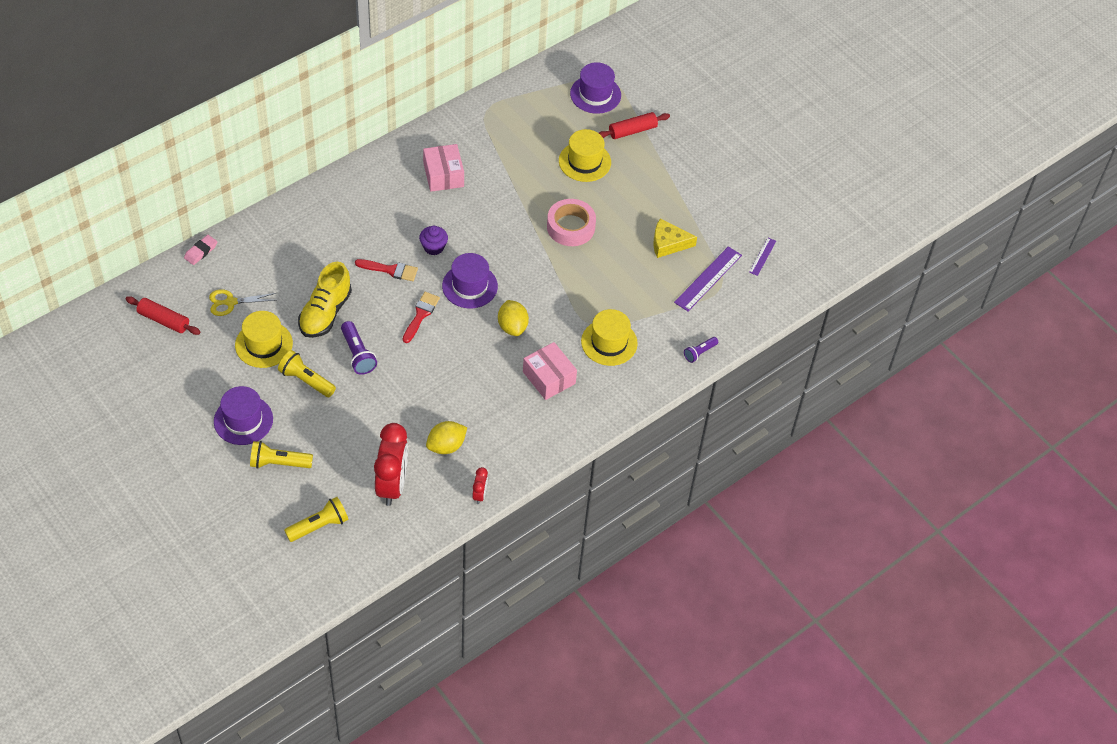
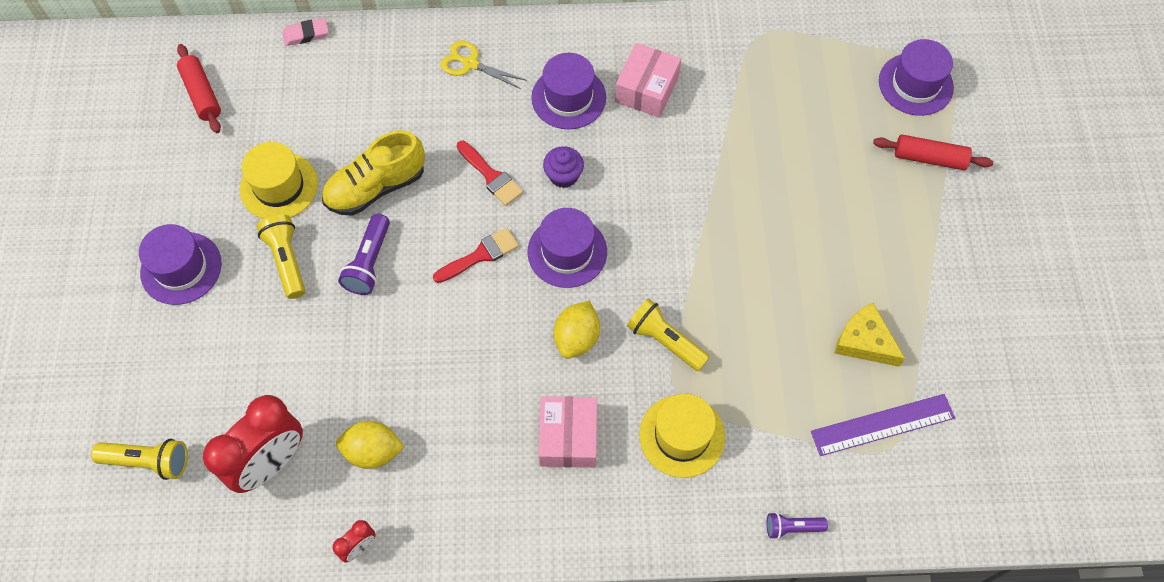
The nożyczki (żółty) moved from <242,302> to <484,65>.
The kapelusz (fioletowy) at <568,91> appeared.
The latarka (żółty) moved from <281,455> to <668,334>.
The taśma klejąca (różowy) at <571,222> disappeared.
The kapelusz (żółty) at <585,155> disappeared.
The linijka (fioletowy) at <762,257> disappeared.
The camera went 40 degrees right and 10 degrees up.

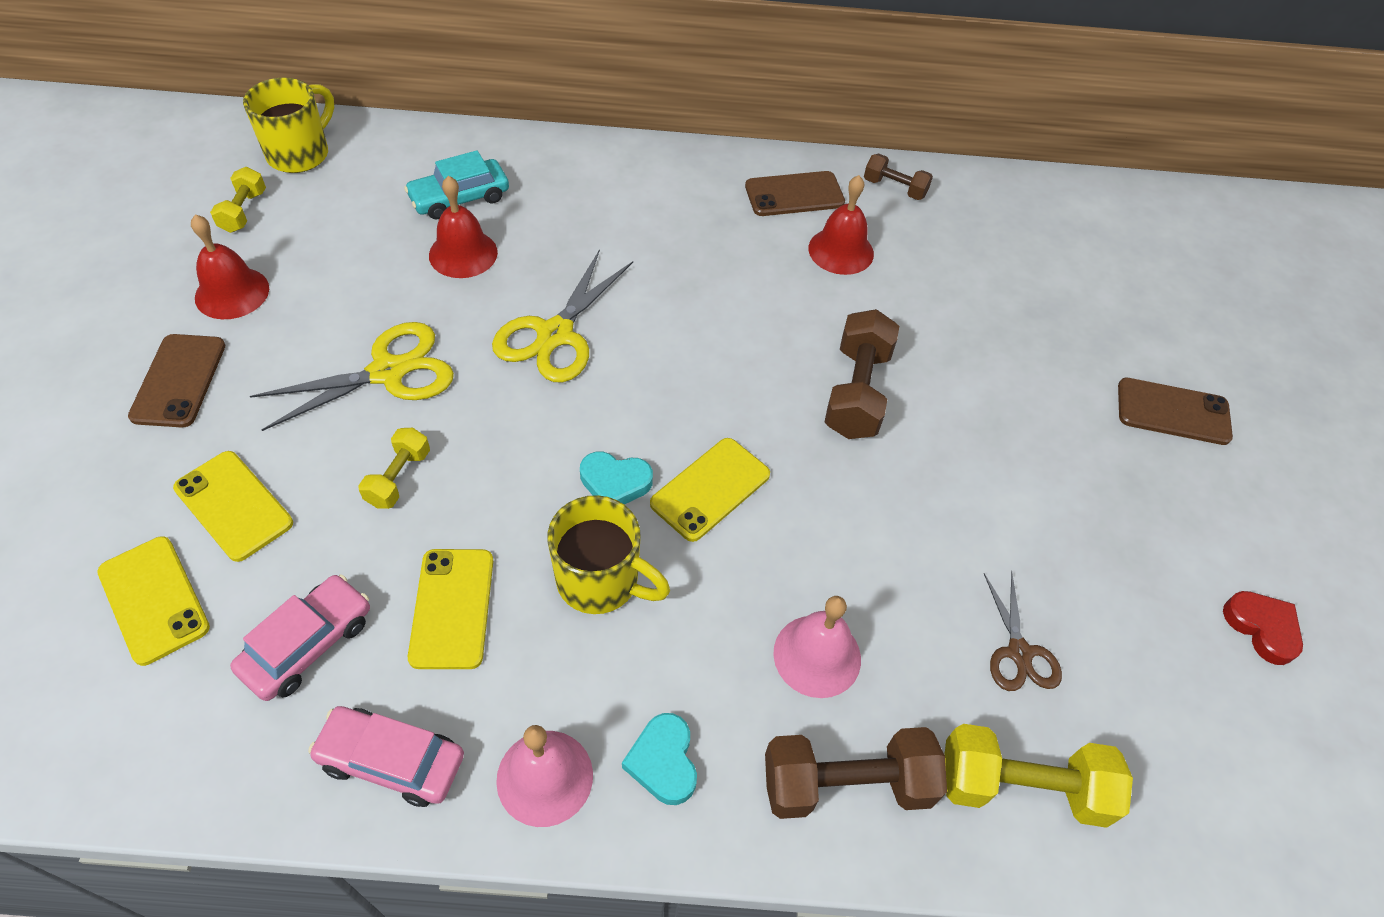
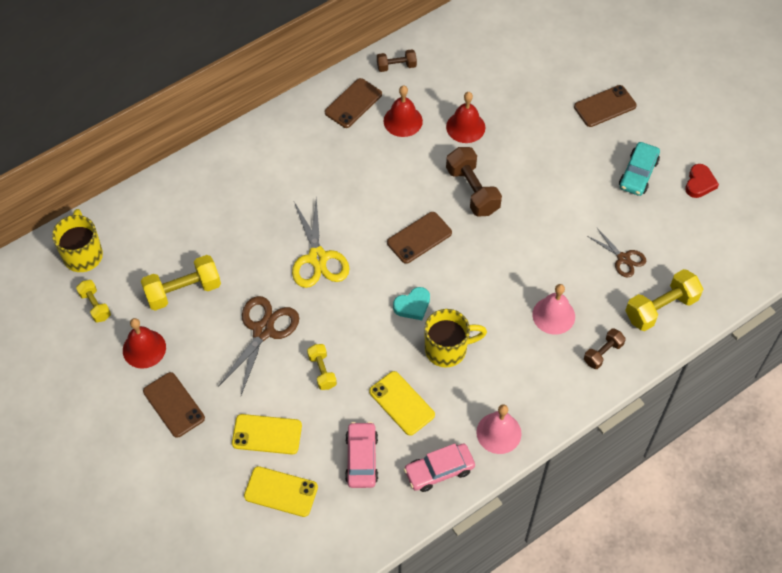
The hantel (żółty) at <181,283> appeared.
The nożyczki (żółty) at <352,376> became the nożyczki (brązowy) at <258,345>.
The telefon (brązowy) at <419,238> appeared.
The dzwonek (czerwony) moved from <463,227> to <465,117>.
The hantel (brązowy) at <856,773> changed to 0.58 times the size.
The samochód (turkusowy) moved from <456,185> to <639,169>.
The serce (czerwony) at <1263,628> turned 90 degrees clockwise.
The serce (turkusowy) at <659,759> disappeared.
The telefon (żółty) at <710,490> disappeared.
The camera went 35 degrees left and 5 degrees up.

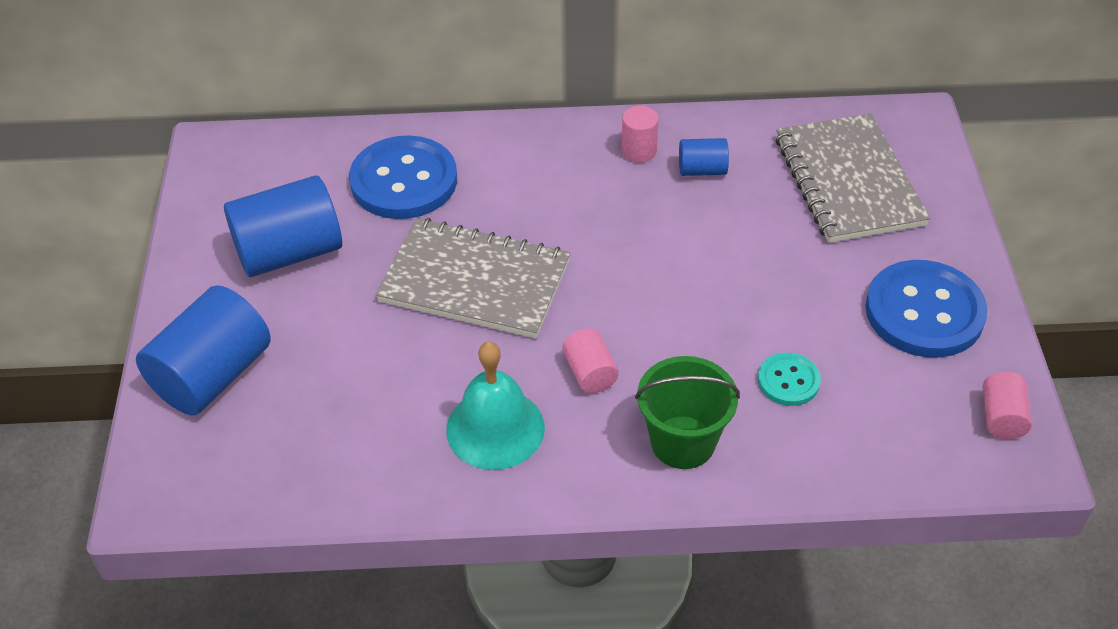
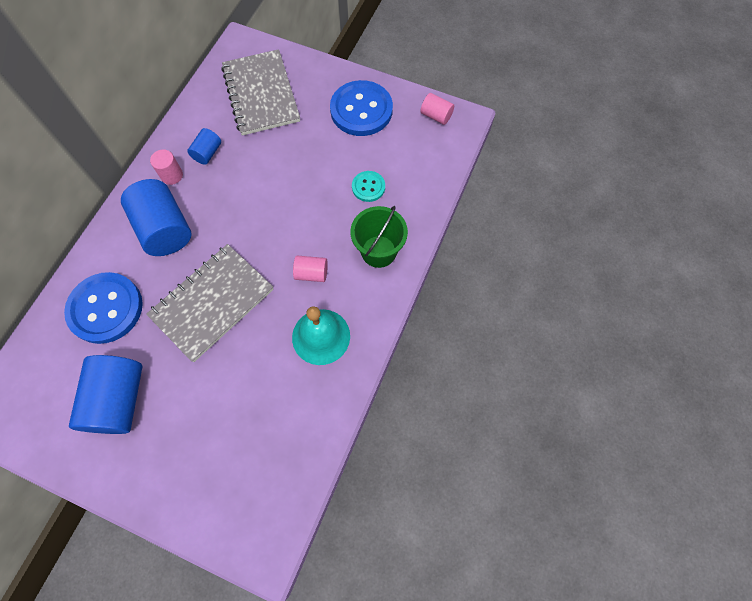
The walec (niebieski) moved from <203,350> to <156,217>.
The zeszyt (szary) at <853,178> turned 60 degrees clockwise.
The camera went 65 degrees left and 20 degrees up.

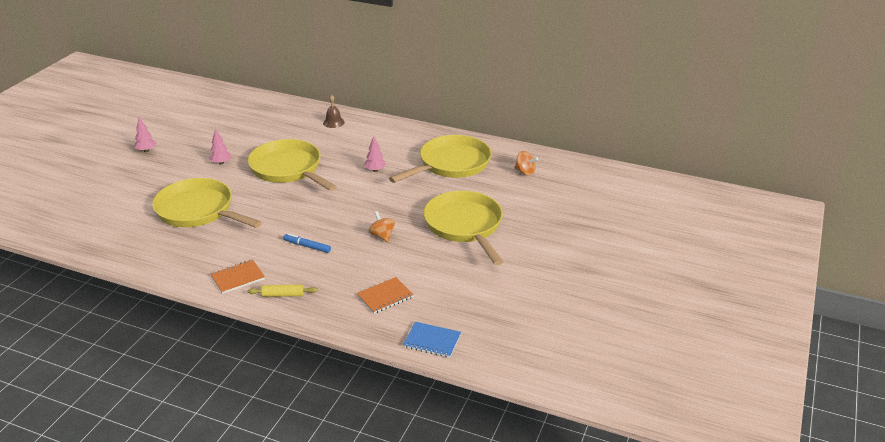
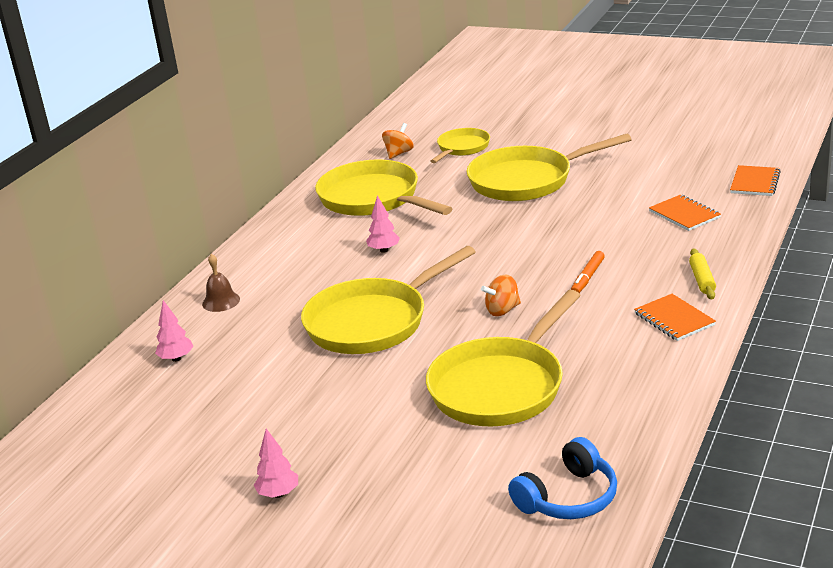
The drzewko (różowy) moved from <220,146> to <174,331>.
The patelnia (żółty) at <460,145> appeared.
The bączek (pomarańczowy) moved from <381,226> to <501,295>.
The słuchawki (niebieski) at <562,478> appeared.
The flamaster (niebieski) at <307,243> became the flamaster (pomarańczowy) at <588,272>.
The zeszyt (niebieski) at <432,340> became the zeszyt (pomarańczowy) at <755,180>.
The camera went 85 degrees left and 5 degrees down.

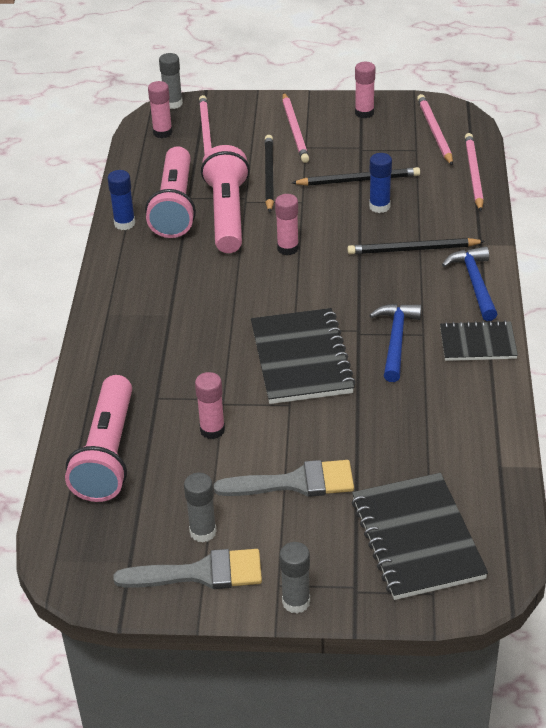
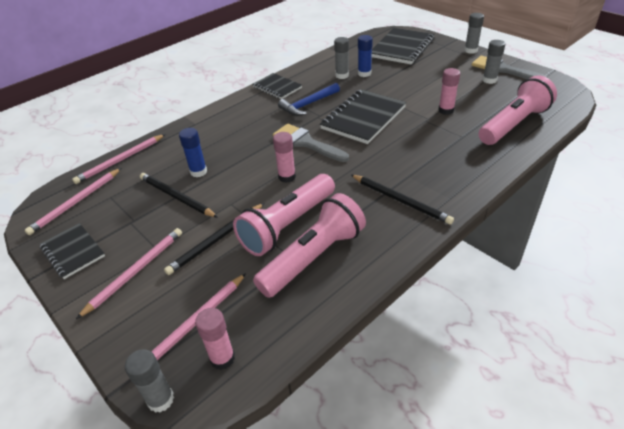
The klej w sztyfcie (różowy) at <365,90> was replaced by the zeszyt (czarny) at <72,251>.
The pędzel (szary) moved from <284,478> to <311,143>.
The klej w sztyfcie (szary) at <341,58> appeared.
The ołówek (czarny) moved from <416,246> to <402,200>.
The klej w sztyfcie (niebieski) moved from <121,200> to <365,56>.
The młotek (niebieski) at <470,283> disappeared.
The camera went 135 degrees left and 0 degrees up.

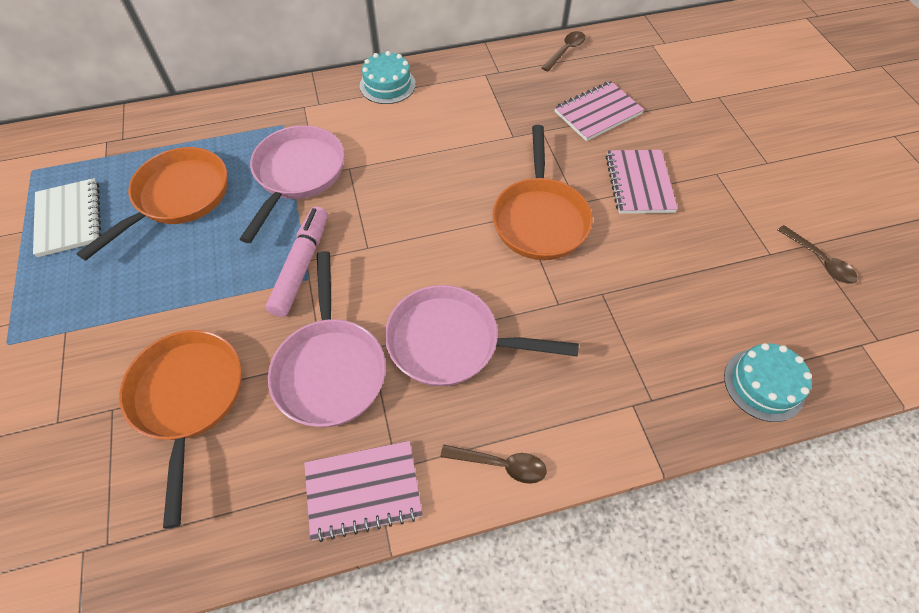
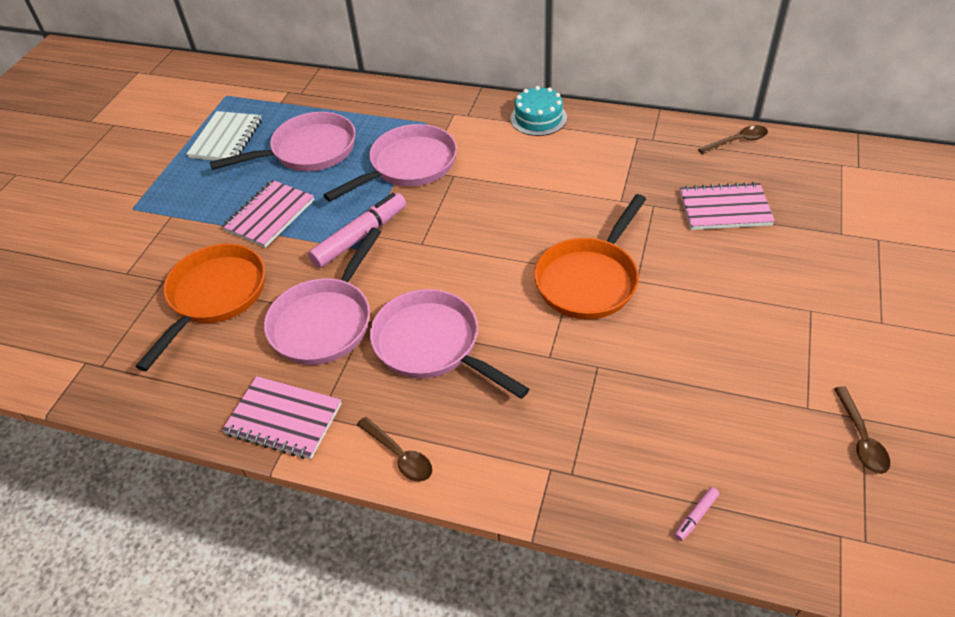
The patelnia (pomarańczowy) at <151,204> became the patelnia (różowy) at <283,141>.
The zeszyt (różowy) moved from <642,182> to <267,214>.
The tort (turkusowy) at <768,382> was replaced by the flamaster (różowy) at <696,514>.
The camera went 35 degrees right and 10 degrees down.

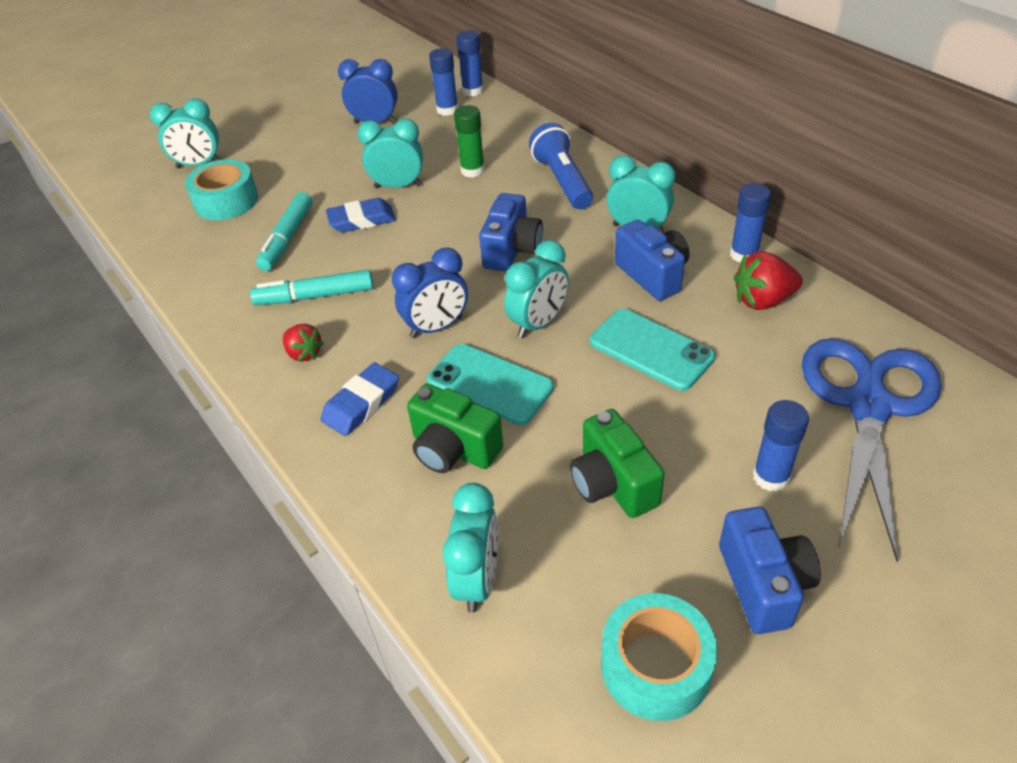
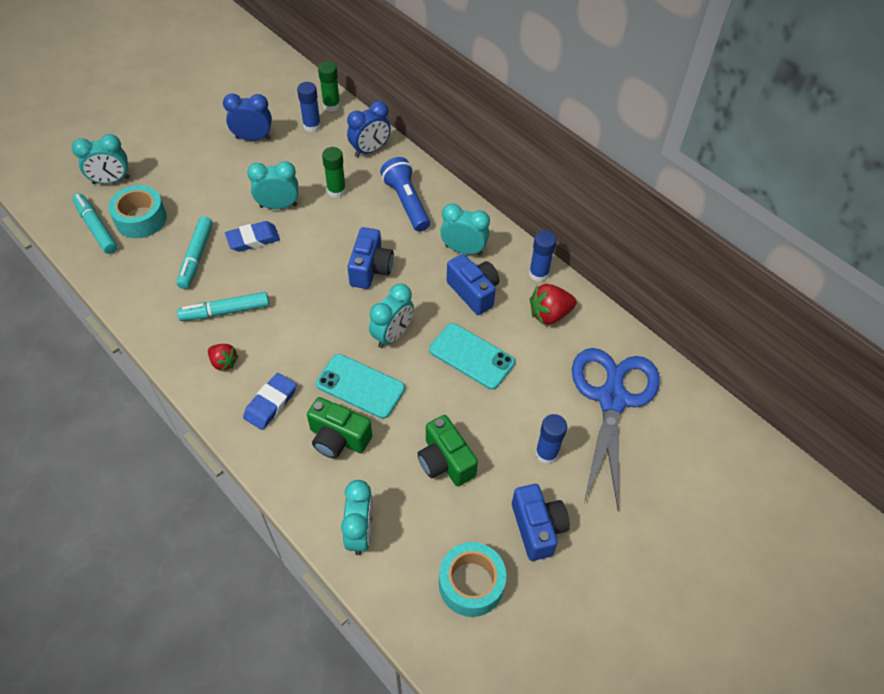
The flamaster (turkusowy) at <94,223> appeared.
The klej w sztyfcie (niebieski) at <470,63> became the klej w sztyfcie (zielony) at <329,86>.
The budzik (niebieski) moved from <430,293> to <369,129>.
The camera went 10 degrees left and 10 degrees up.

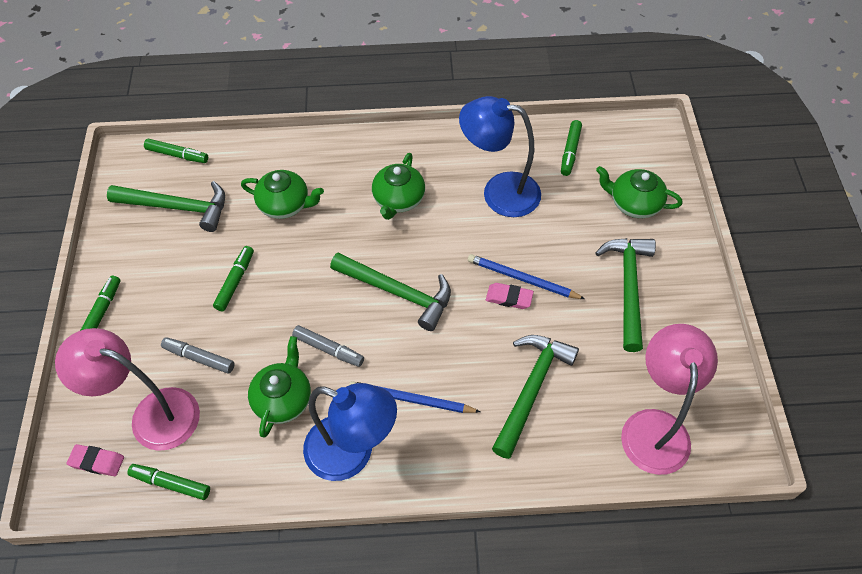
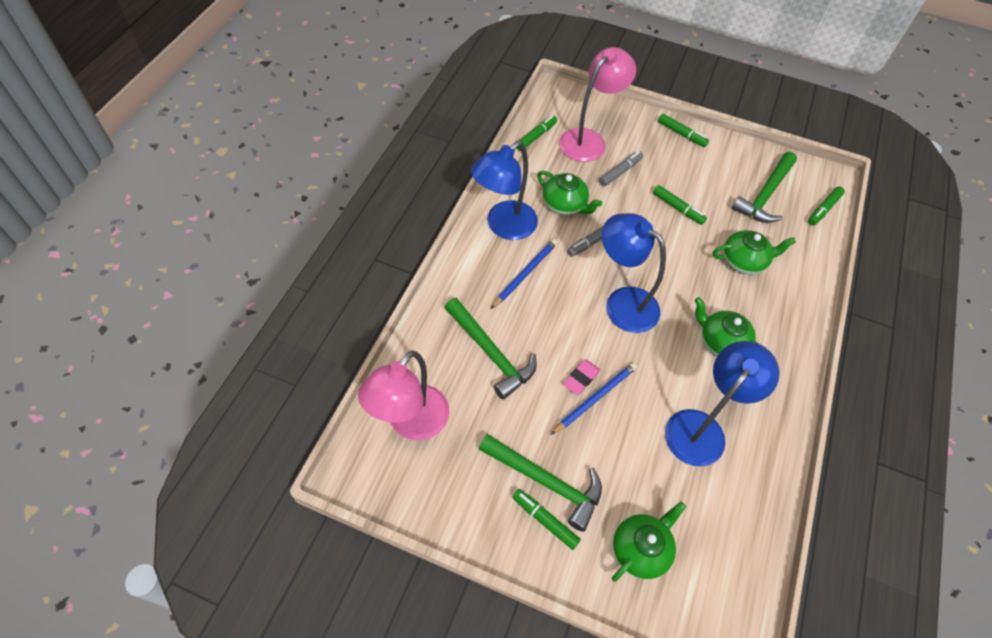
The lampka (różowy) at <669,399> turned 90 degrees clockwise.
The flamaster (zielony) moved from <571,148> to <546,519>.
The młotek (zielony) at <390,292> was replaced by the lampka (niebieski) at <634,273>.
The imbryk (zielony) at <282,194> turned 135 degrees counterclockwise.
The gumka do mazania (różowy) at <95,460> disappeared.
The camera went 110 degrees right and 0 degrees up.

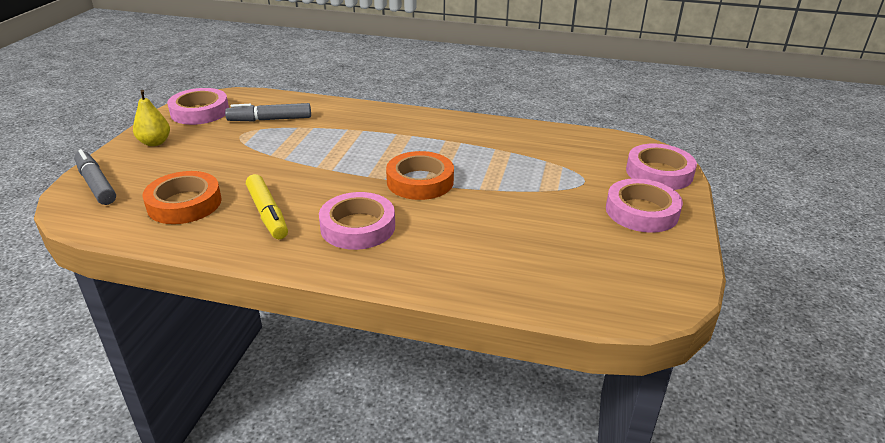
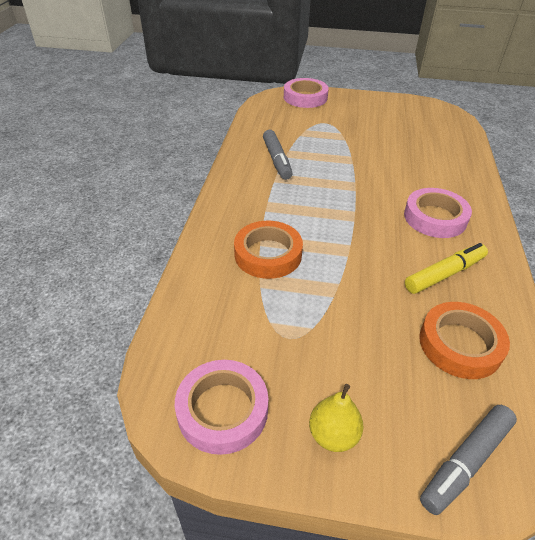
The taśma klejąca (pomarańczowy) moved from <420,175> to <268,250>.
The flamaster (szary) moved from <268,112> to <278,155>.
The taśma klejąca (różowy) at <644,205> disappeared.
The camera went 95 degrees left and 10 degrees up.

